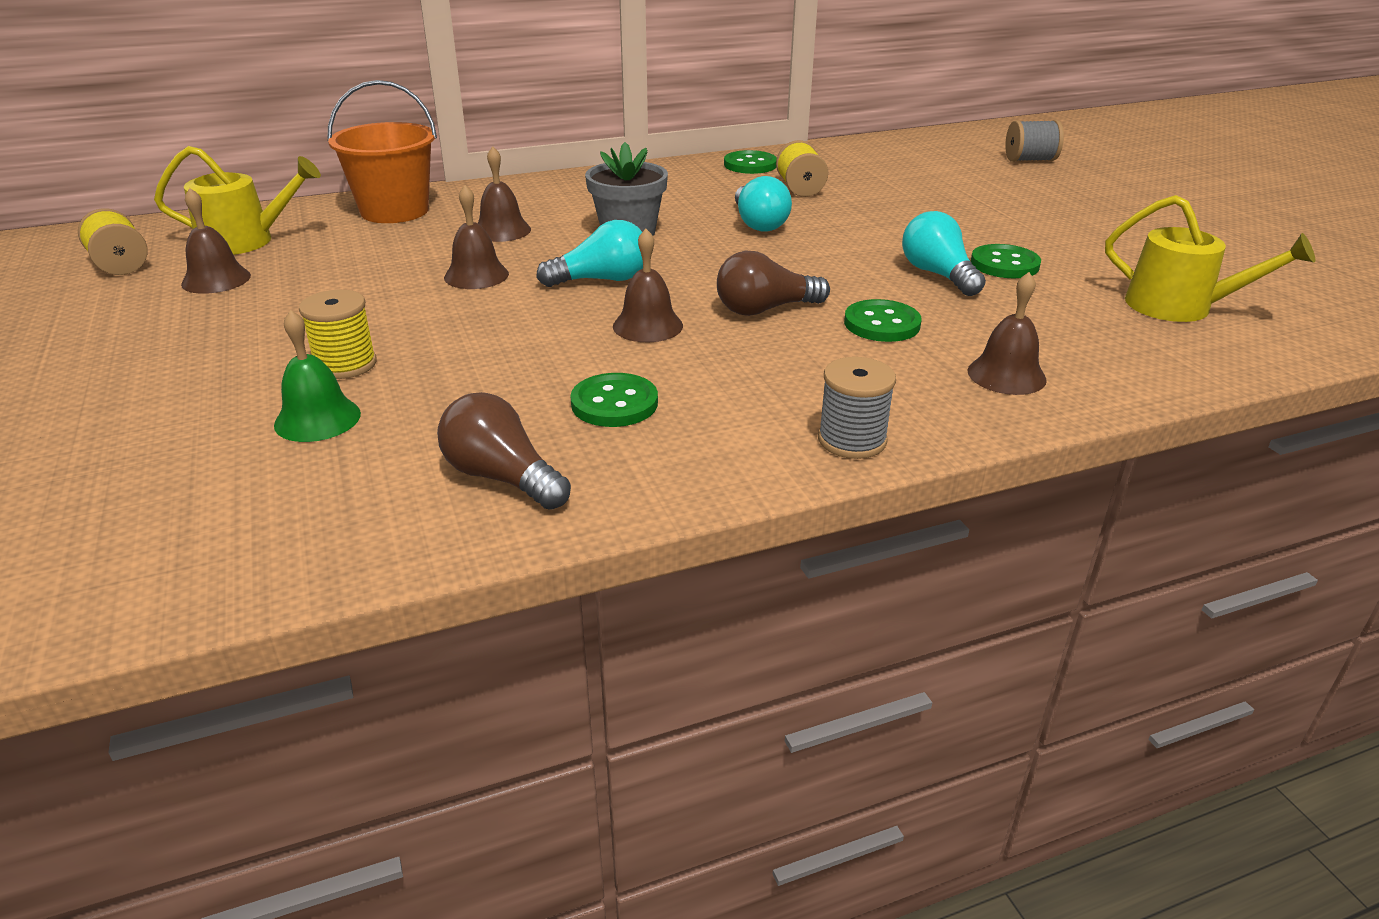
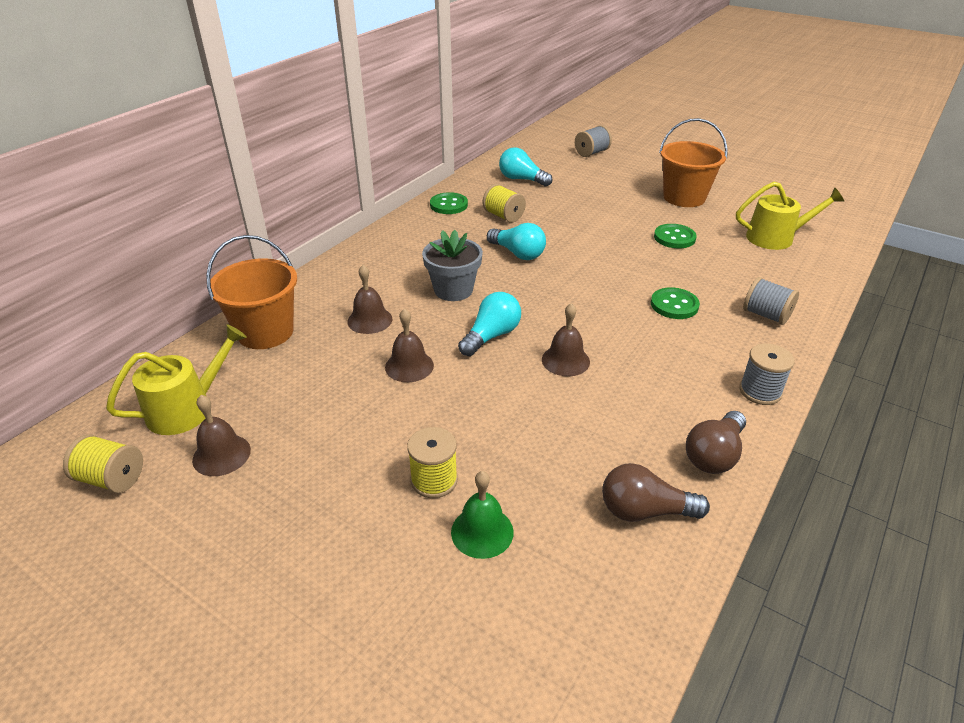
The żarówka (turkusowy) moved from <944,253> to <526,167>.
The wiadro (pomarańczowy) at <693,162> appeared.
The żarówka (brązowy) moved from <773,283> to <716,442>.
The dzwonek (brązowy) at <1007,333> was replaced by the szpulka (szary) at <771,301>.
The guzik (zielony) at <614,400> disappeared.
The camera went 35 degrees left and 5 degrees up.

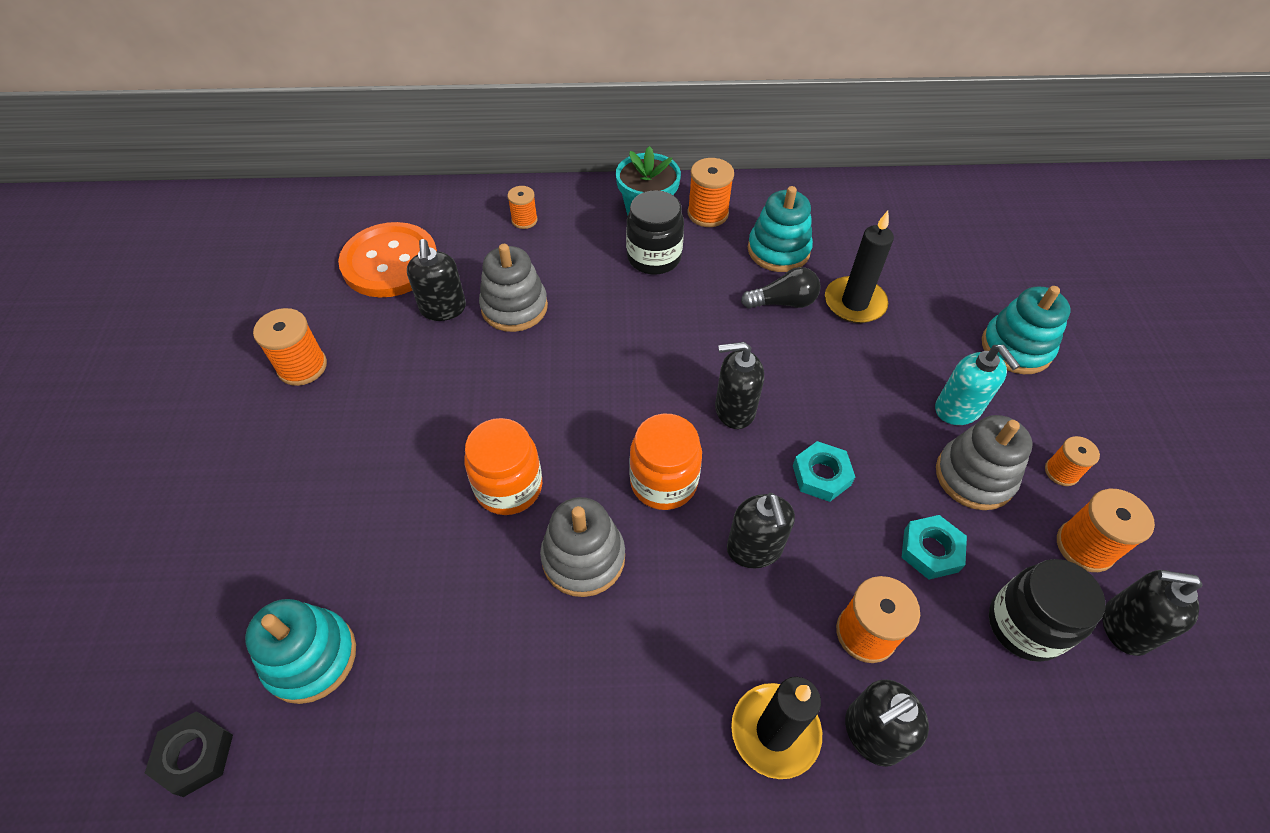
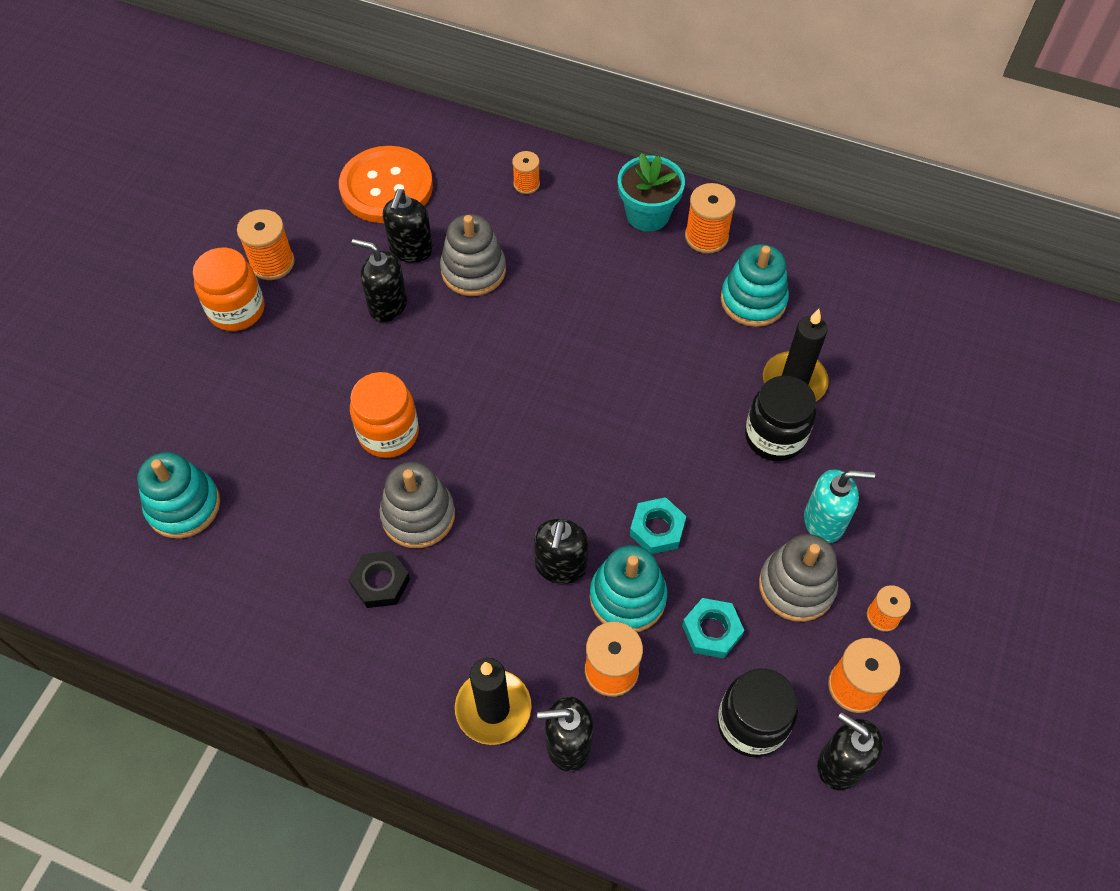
The słoik (pomarańczowy) moved from <665,462> to <229,289>.
The nakrętka (czarny) moved from <189,754> to <379,579>.
The dozownik mydła (czarny) moved from <739,385> to <379,280>.
The zabawka nakładanka (turkusowy) moved from <1026,330> to <628,588>.
The słoik (czarny) moved from <655,232> to <780,418>.
The dozownik mydła (turkusowy) at <977,385> turned 90 degrees counterclockwise.
The żarówka (czarny) at <781,288> disappeared.
The camera went 25 degrees right and 5 degrees up.

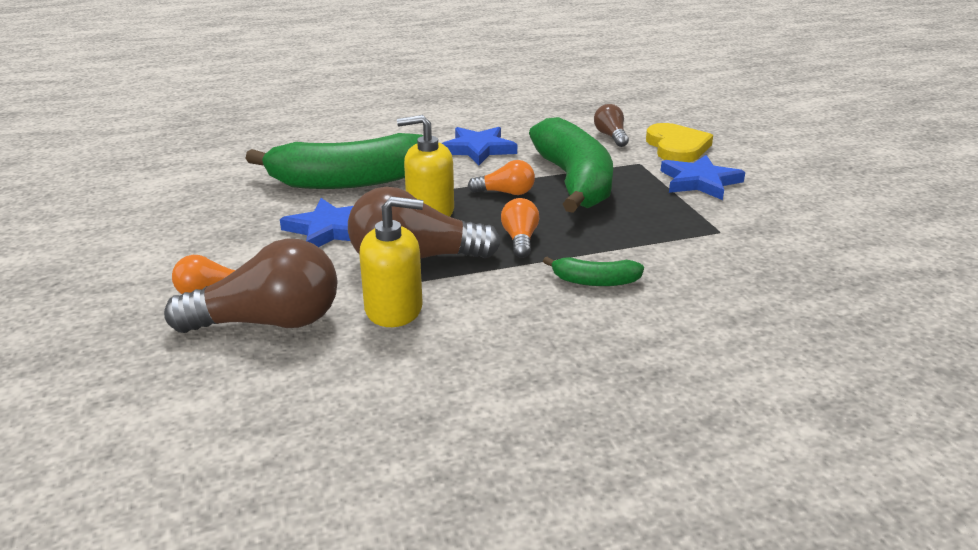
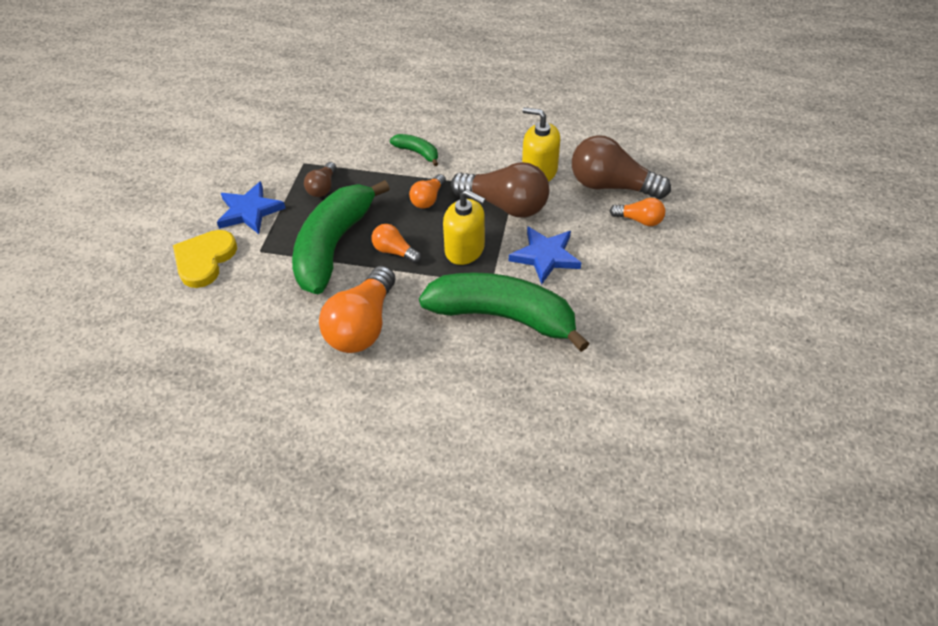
The żarówka (brązowy) moved from <611,125> to <320,179>.
The gwiazda (niebieski) at <479,146> was replaced by the żarówka (pomarańczowy) at <357,309>.
The camera went 150 degrees left and 20 degrees up.

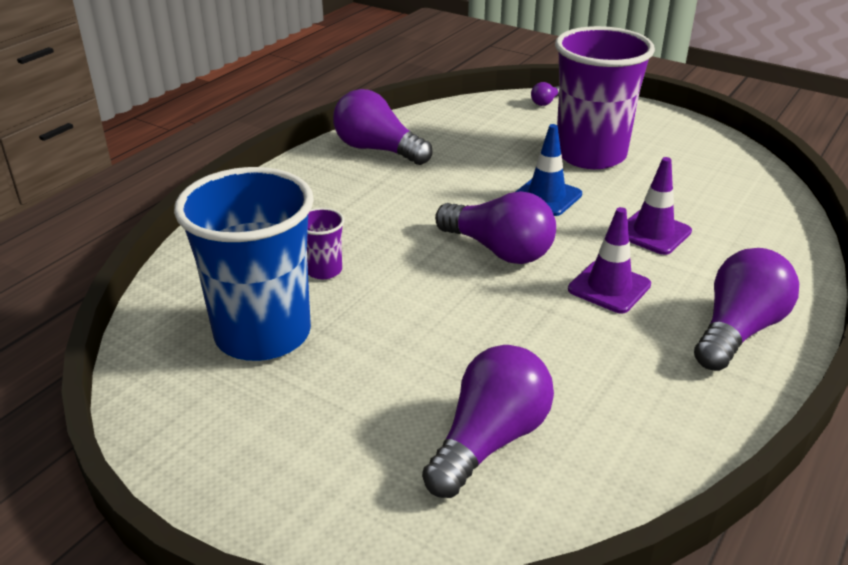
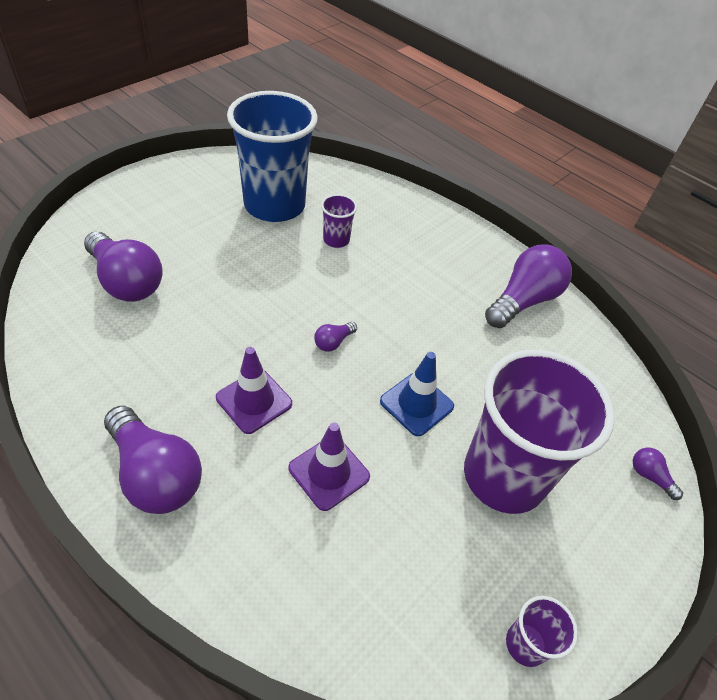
The żarówka (fioletowy) at <495,227> changed to 0.44 times the size.
The szklanka (fioletowy) at <542,631> appeared.
The camera went 95 degrees right and 15 degrees up.

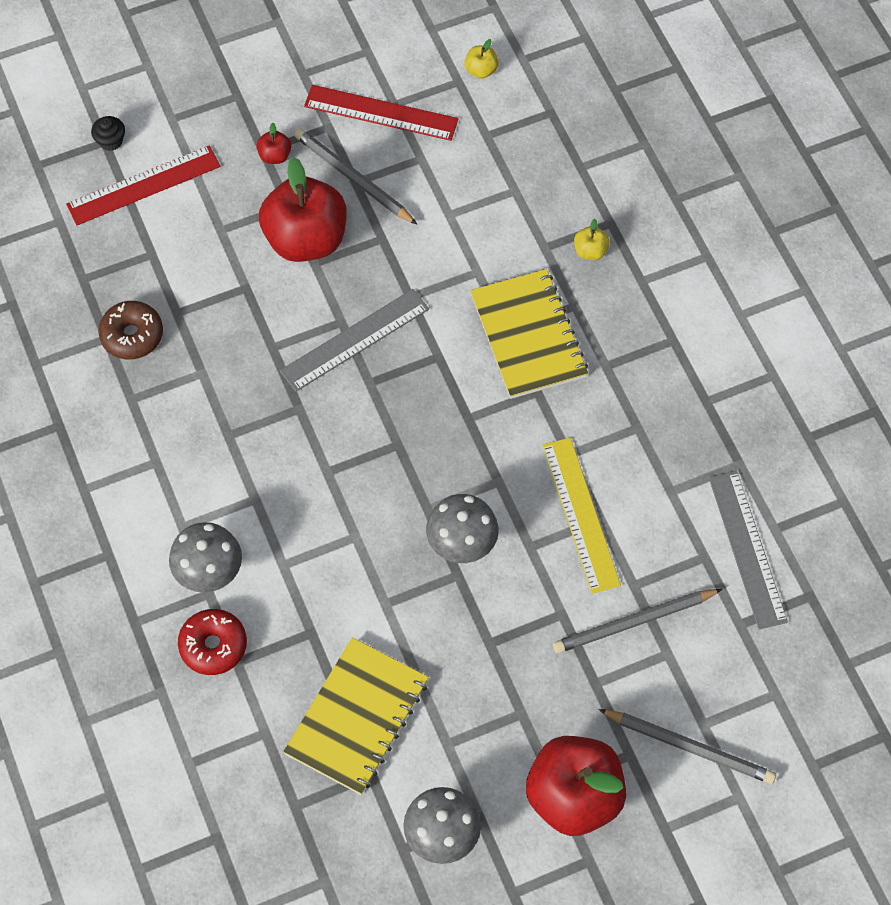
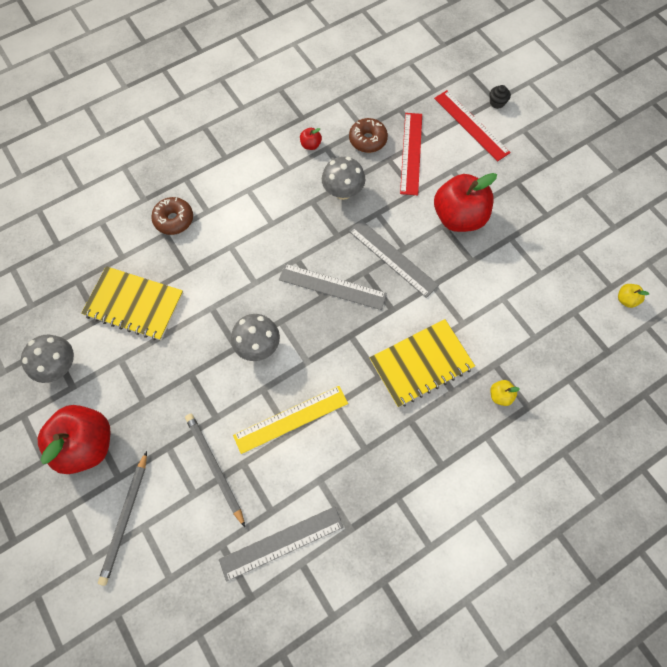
The donut (czerwony) at <212,642> became the donut (brązowy) at <172,216>.
The linijka (szary) at <333,287> appeared.
The jabłko (czerwony) moved from <274,143> to <311,139>.
The grzyb (szary) moved from <205,557> to <343,178>.
The linijka (czerwony) moved from <381,113> to <411,154>.
The ołówek (szary) at <355,176> disappeared.
The camera went 80 degrees right and 5 degrees up.

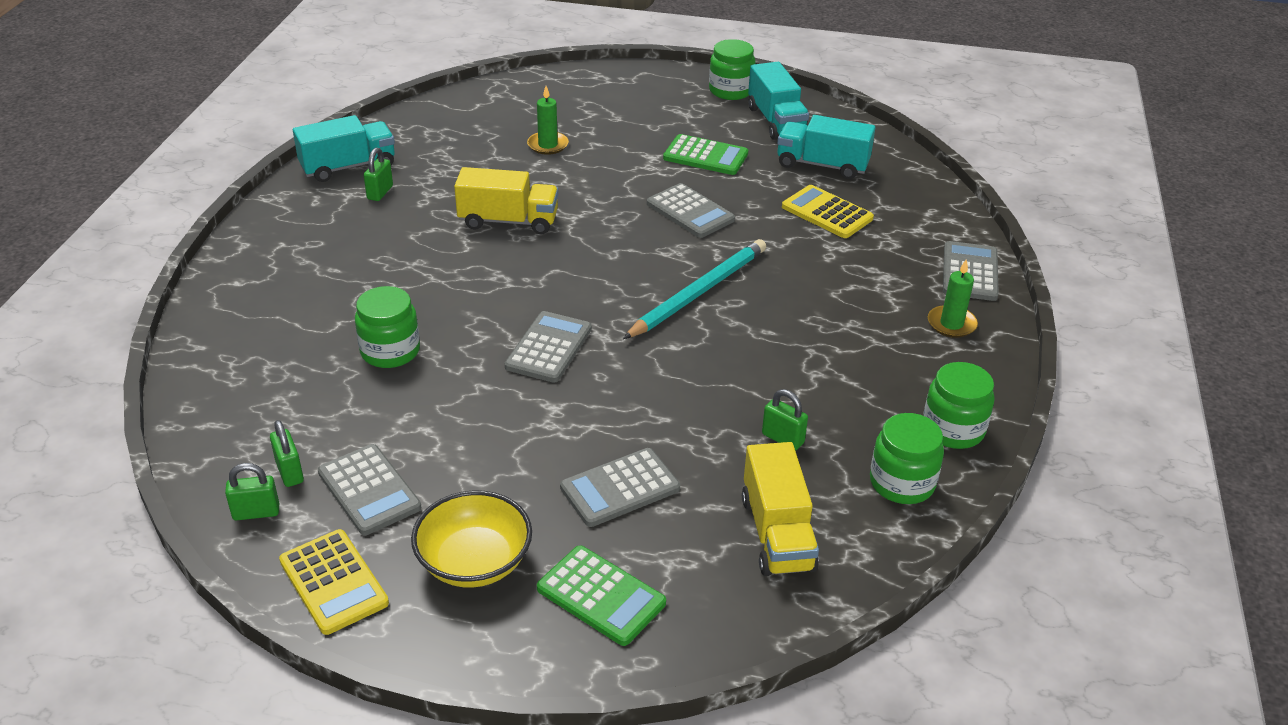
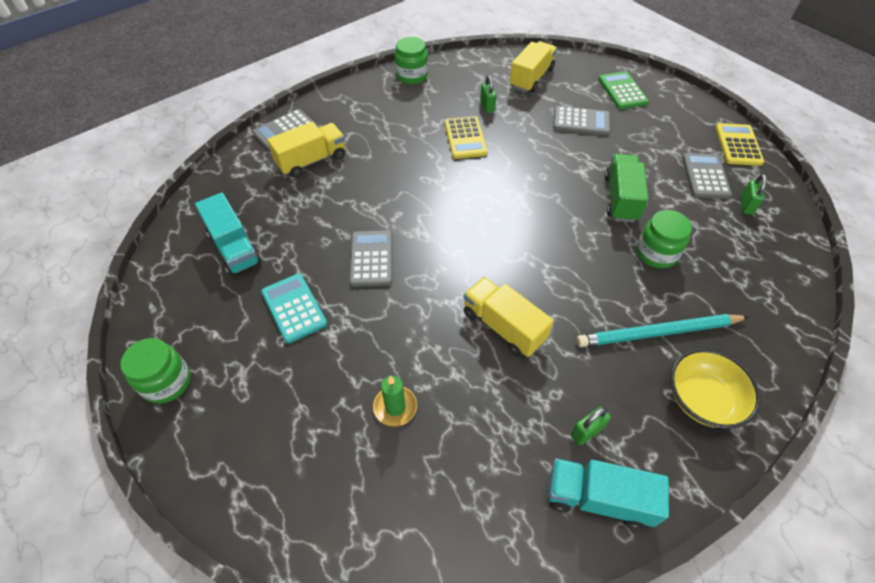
The kalkulator (zielony) at <705,154> became the kalkulator (turkusowy) at <294,308>.
The ciężarówka (żółty) at <306,150> appeared.
The kalkulator (żółty) moved from <828,211> to <466,137>.
The ołówek (turkusowy) moved from <694,289> to <662,330>.
The ciężarówka (zielony) at <627,188> appeared.
The miska (żółty) moved from <471,539> to <715,389>.
The kłódka (zielony) at <252,491> disappeared.
The kalkulator (szary) at <548,347> disappeared.
The ciężarówka (turkusowy) at <778,101> disappeared.
The słoik (zielony) at <907,458> disappeared.
The świeca (zielony) at <953,298> disappeared.
The camera went 140 degrees left and 15 degrees up.

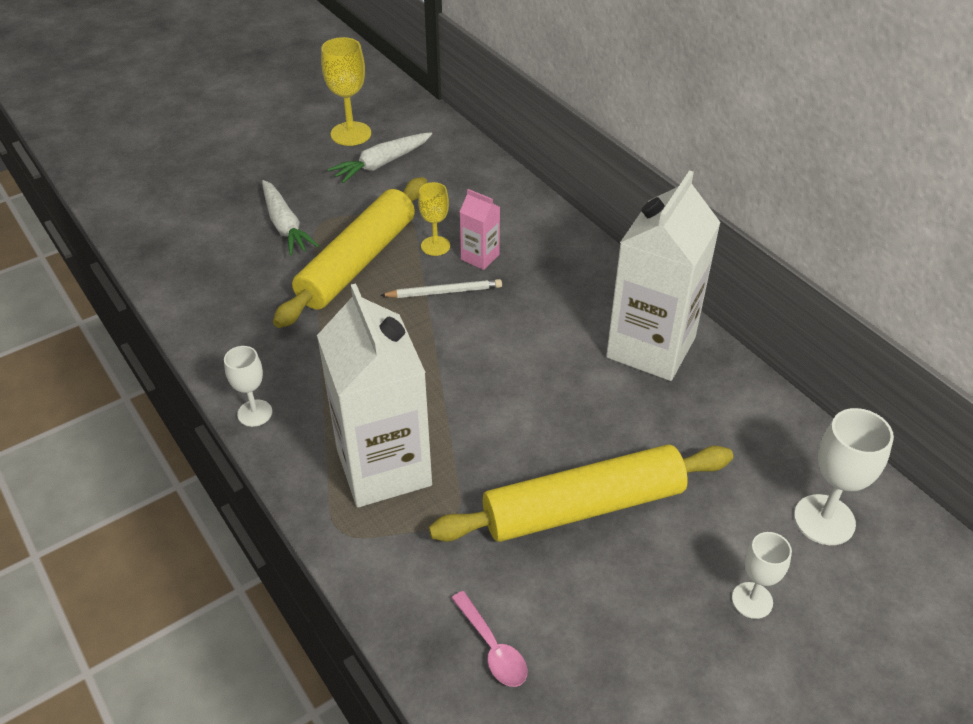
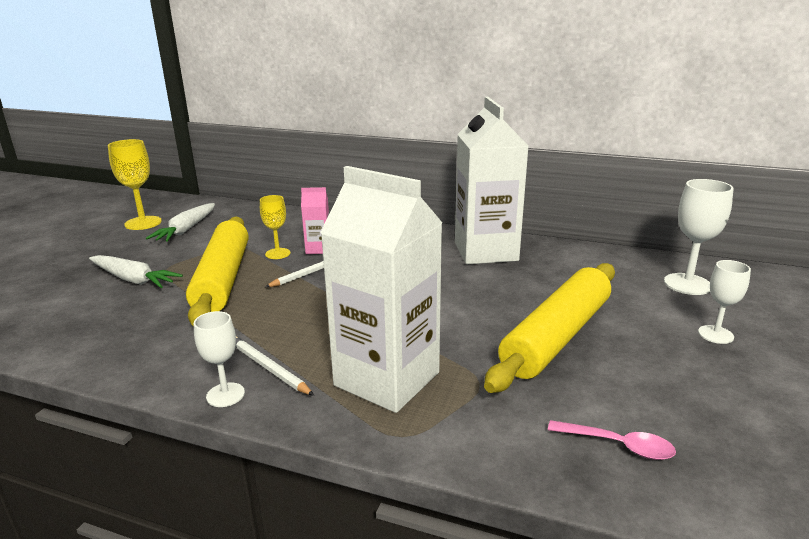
The ołówek (biały) at <275,366> appeared.
The camera went 35 degrees left and 20 degrees down.

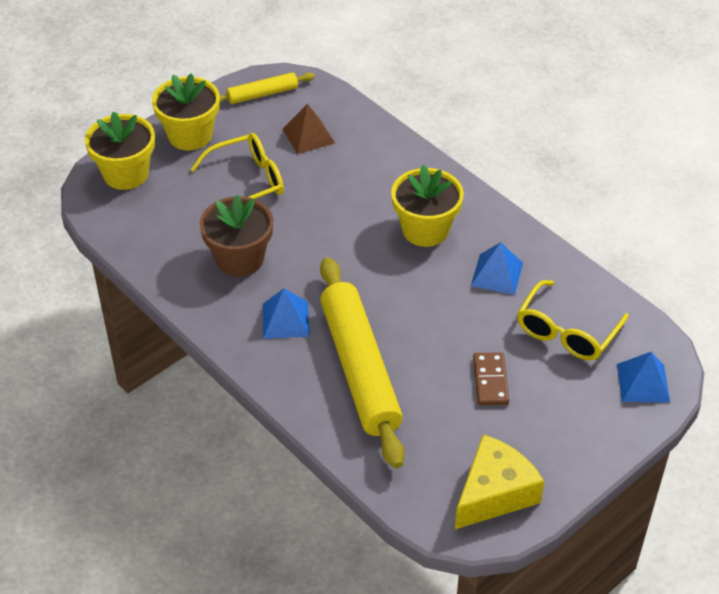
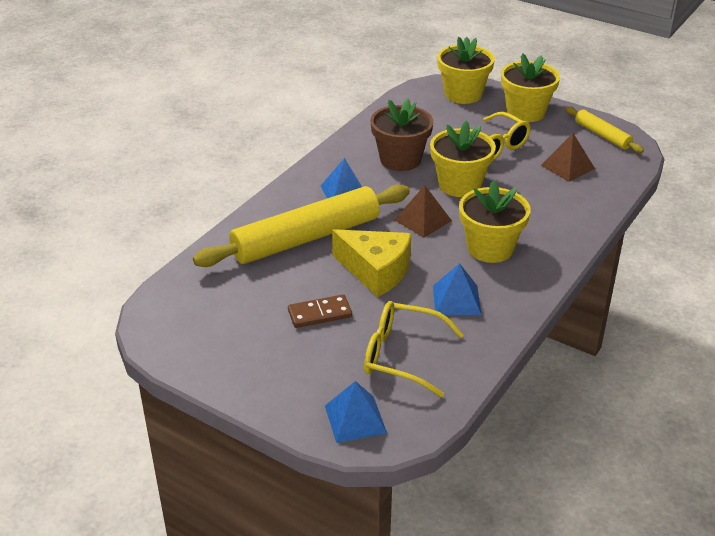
The ser (żółty) moved from <499,481> to <371,263>.
The piramida (brązowy) at <423,211> appeared.
The doniczka (żółty) at <463,159> appeared.
The camera went 75 degrees right and 10 degrees down.

